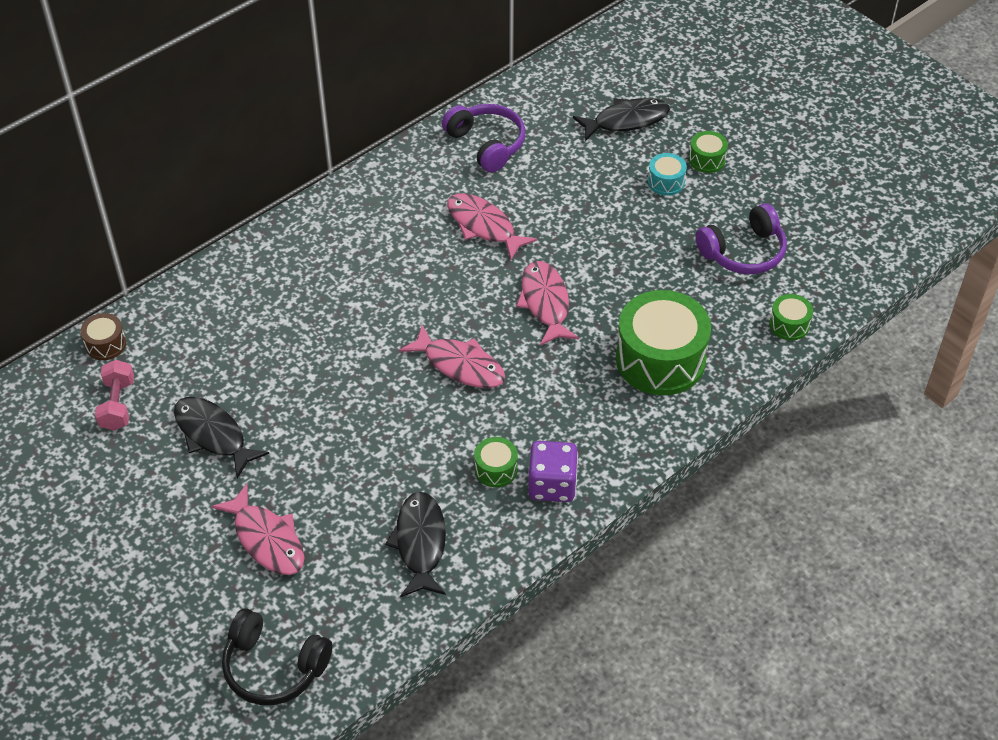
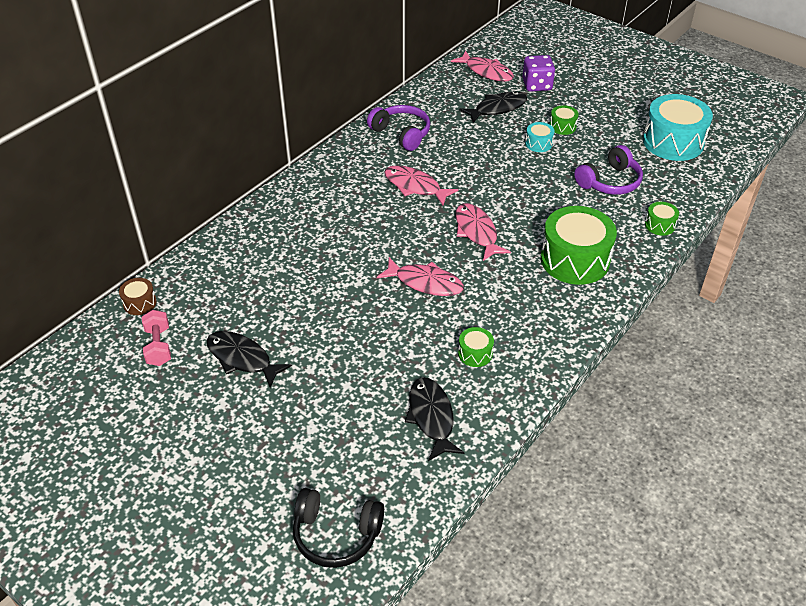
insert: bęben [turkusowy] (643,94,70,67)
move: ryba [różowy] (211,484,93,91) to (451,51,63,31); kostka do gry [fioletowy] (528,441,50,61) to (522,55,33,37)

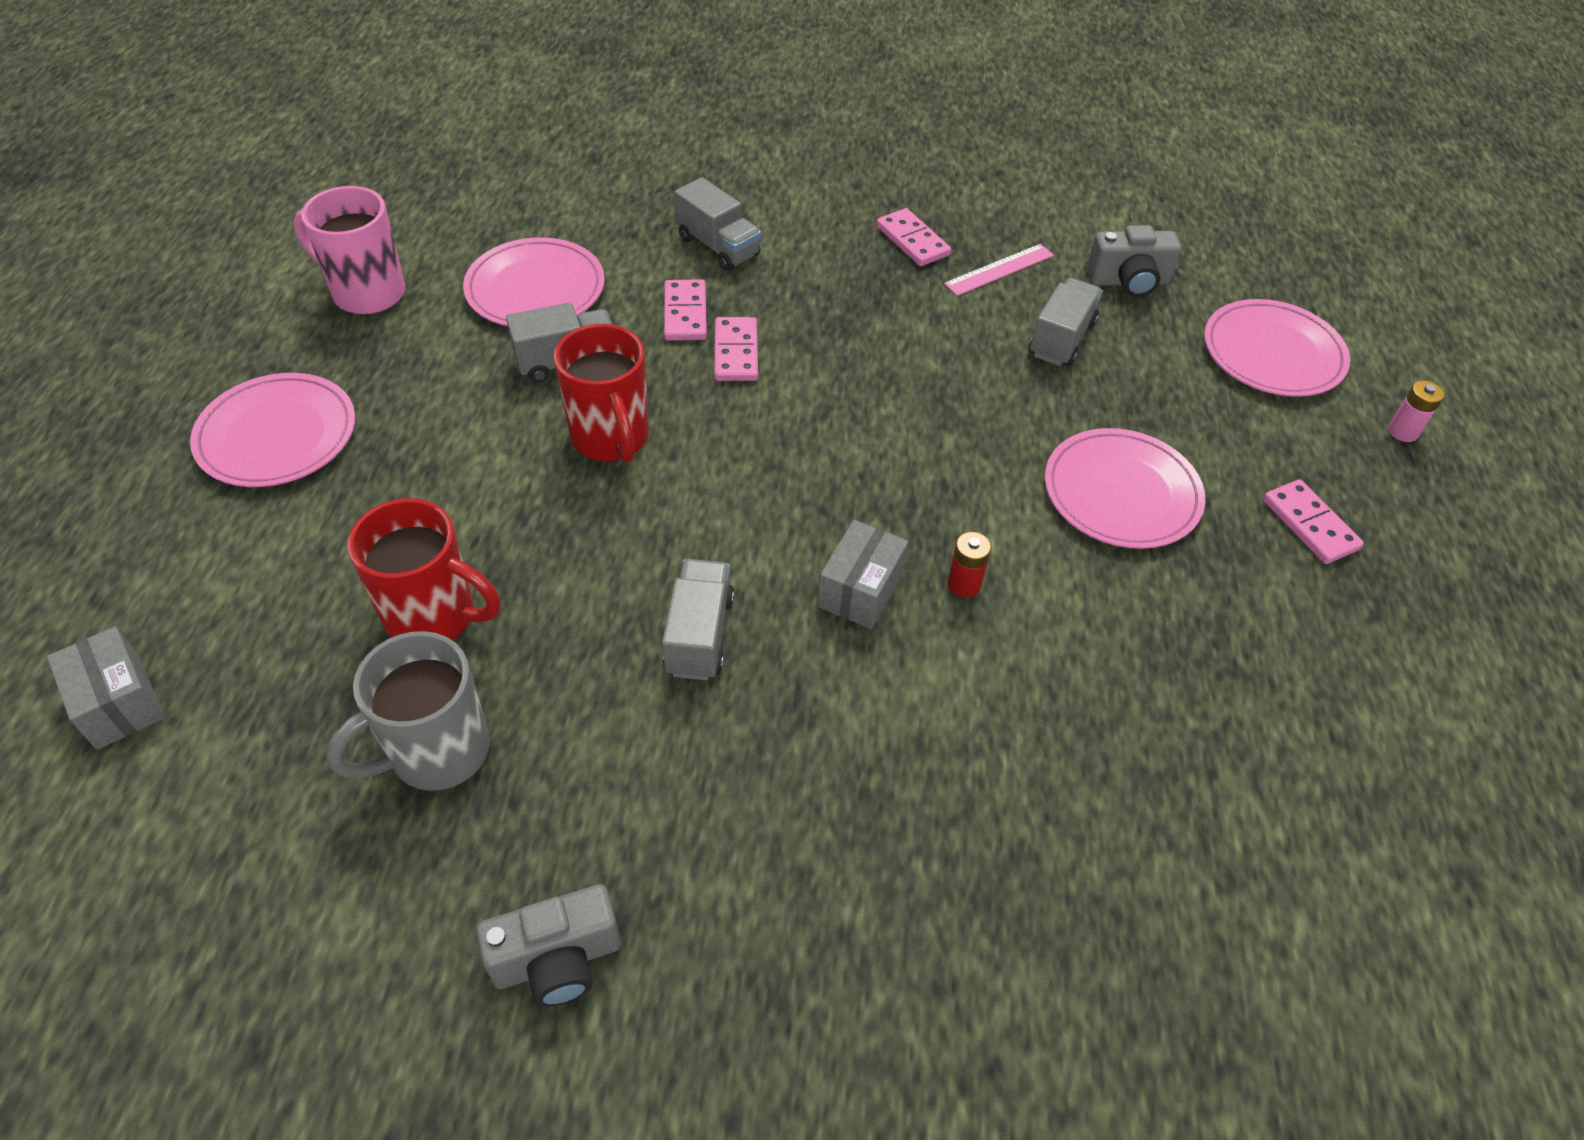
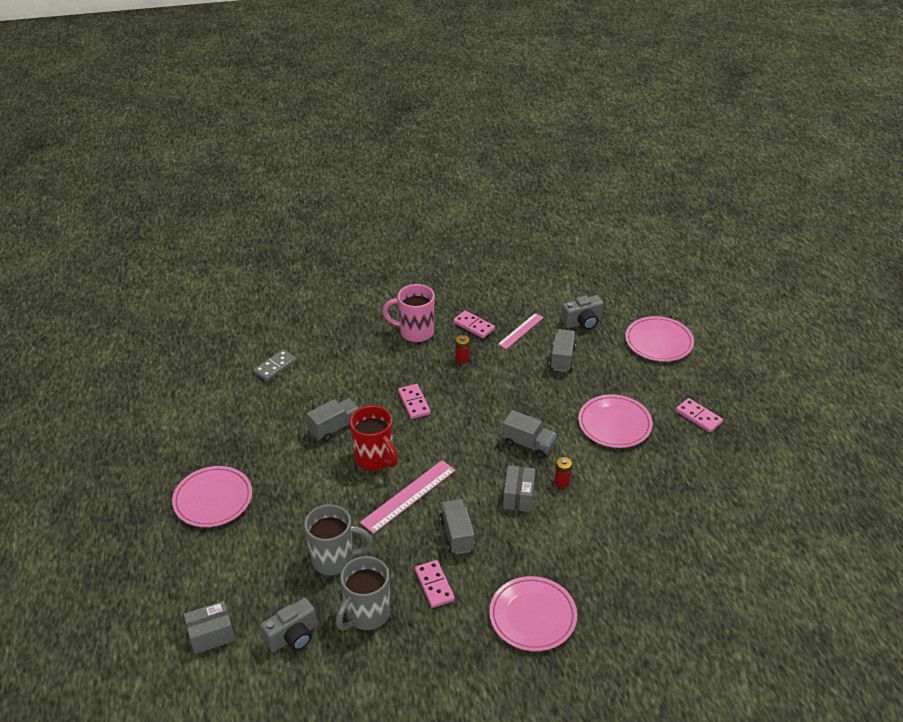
delete: bateria [różowy] (1388,381,57,61)
insert: kostka domina [szary] (253,349,44,32); linijka [różowy] (360,460,96,74); bateria [czerwony] (456,335,14,28)
move: kubek [różowy] (294,186,112,129) to (383,284,52,58); talerz [różowy] (463,237,142,89) to (489,576,88,75); aparat fotograficzny [szary] (476,884,145,123) to (260,598,57,54); kostka domina [różowy] (664,279,43,62) to (415,560,40,48); ciężarówka [szary] (674,177,87,94) to (502,410,55,48)
recolor: kubek [czerwony] (348,498,152,142) to kubek [szary] (304,504,69,71)
rotate: pudełko [szary] (47,626,118,124) = (184,601,51,53) 60 degrees counterclockwise

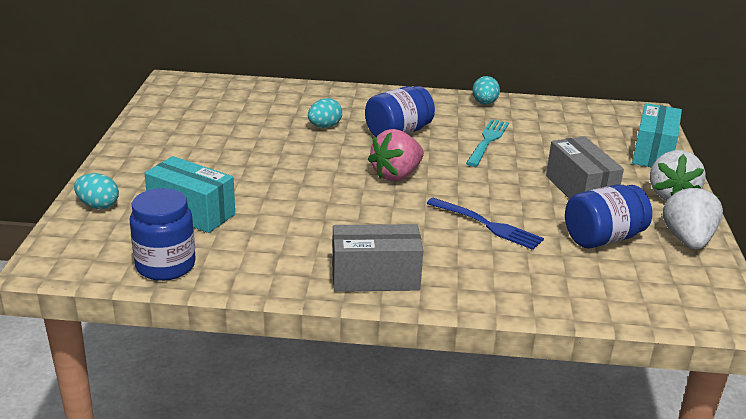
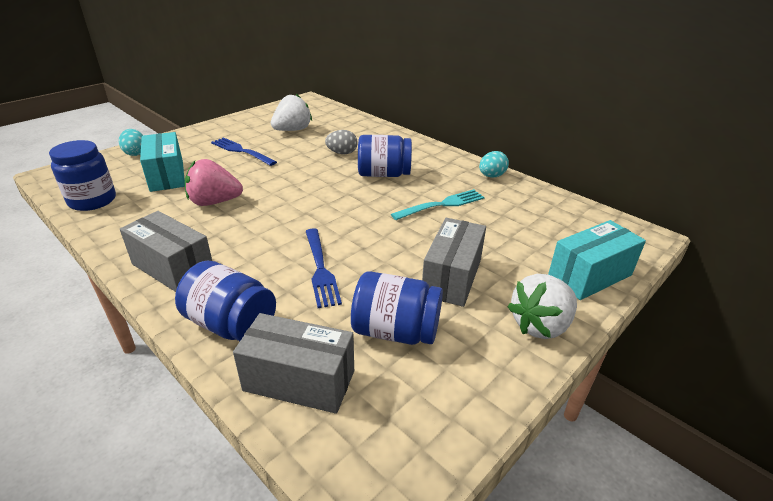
insert: słoik [niebieski] (175,261,101,80); widelec [niebieski] (211,137,66,29); pudełko [szary] (233,313,121,101)
move: truskawka [różowy] (368,129,56,52) to (185,159,58,47); truskawka [biały] (663,185,60,64) to (271,94,41,37)
recolor: jajko [turkusowy] (308,98,34,30) to jajko [szary] (325,130,33,24)

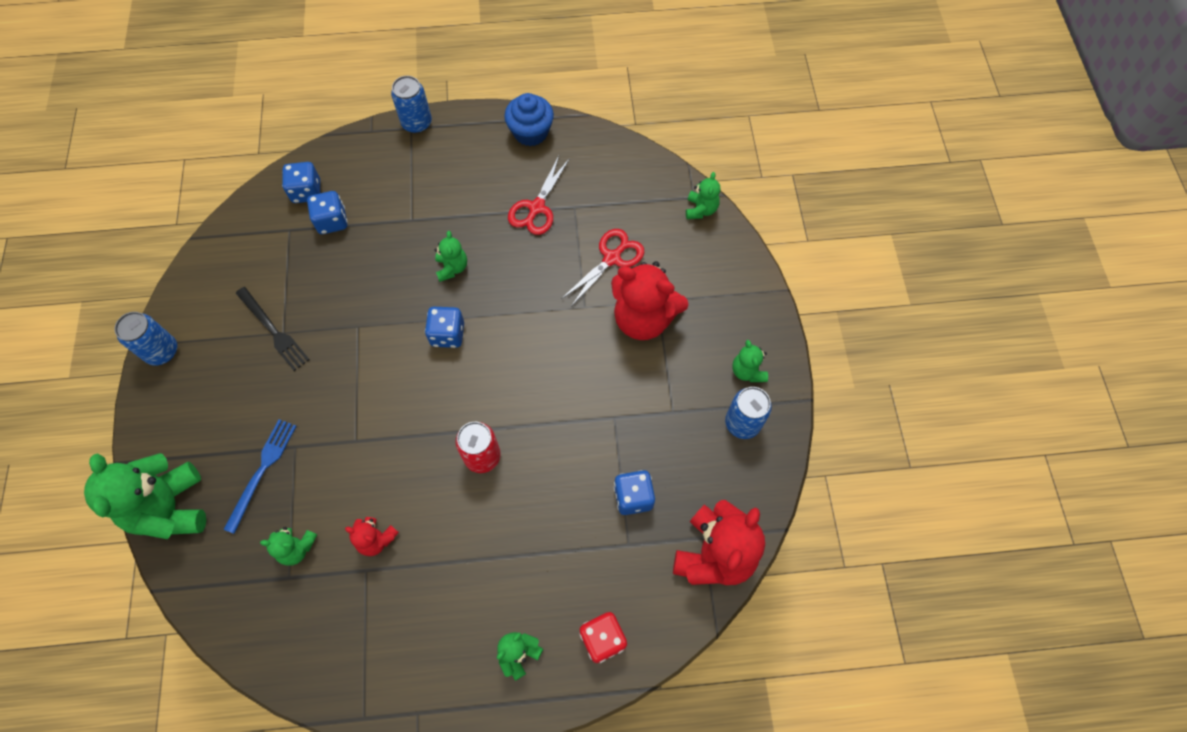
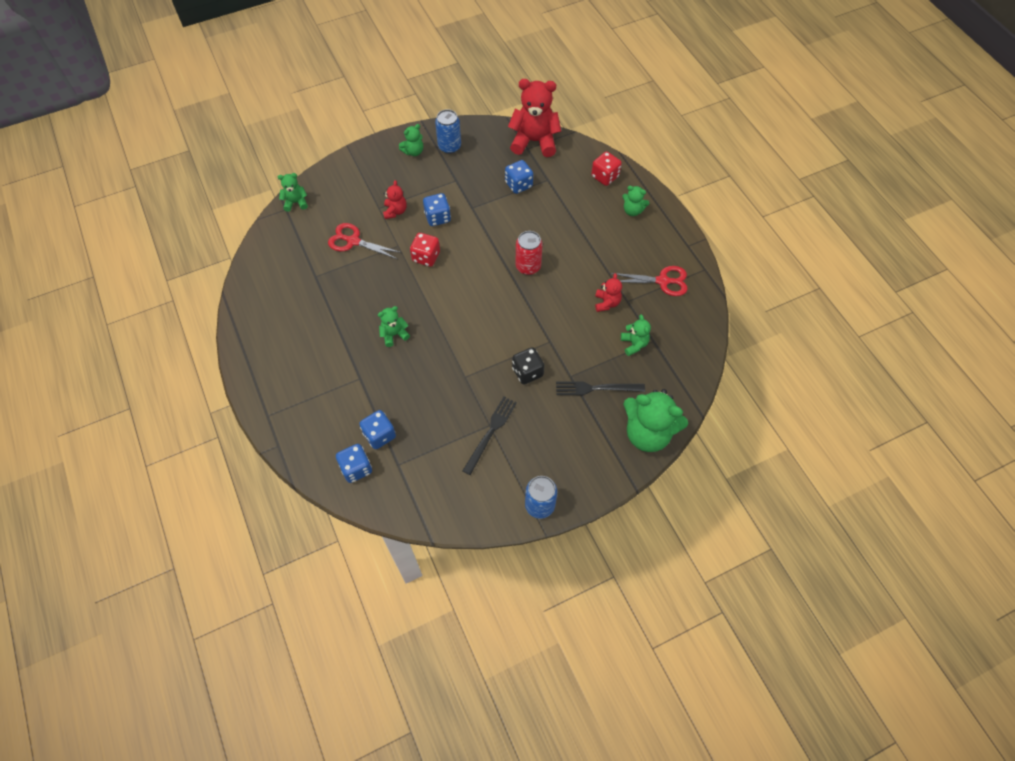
delete: puszka [niebieski] (391,76,41,57); muffinka [niebieski] (504,93,50,53)
insert: kostka do gry [czerwony] (410,233,30,34); kostka do gry [czarny] (512,347,32,37)
move: kostka do gry [niebieski] (425,307,39,41) to (423,193,28,33); nożyczki [czerwony] (508,156,62,79) to (611,266,77,30)
recolor: widelec [niebieski] (223,419,73,115) to widelec [czarny] (556,381,89,14)
rotate: miś [zielony] (84,453,122,86) = (623,389,65,63) 60 degrees clockwise
resize: miś [czerwony] (611,261,78,79) = (383,180,24,39) x0.50

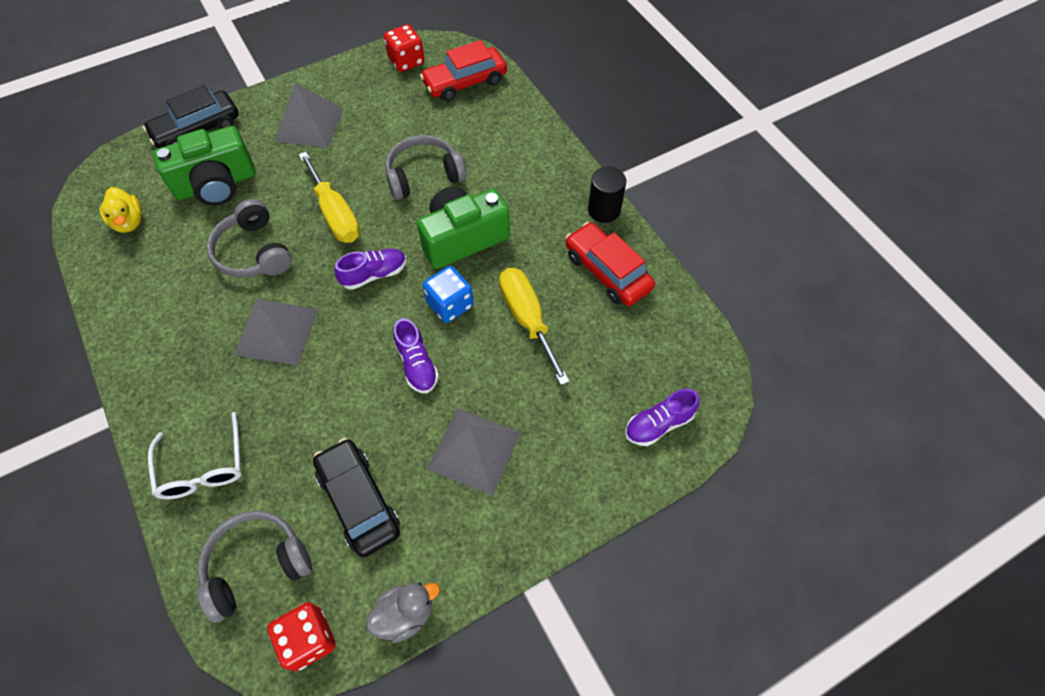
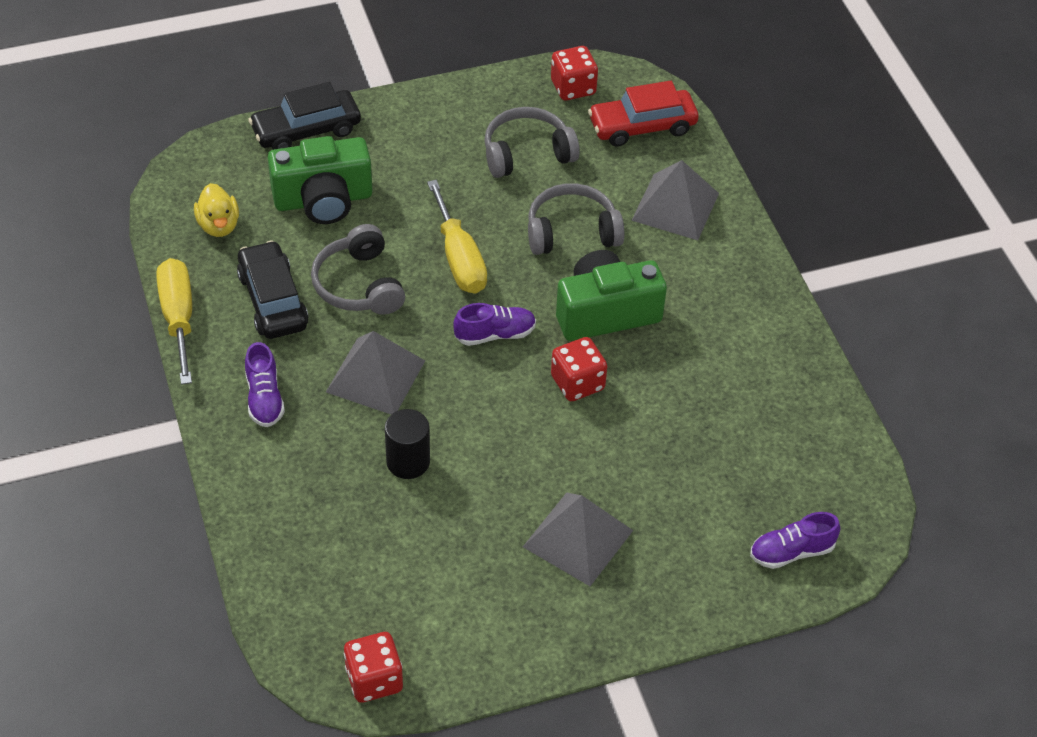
delete: okulary [biały] (148,412,94,87); kaczka [szary] (366,583,74,60); samochód [czerwony] (565,222,90,84)
move: słuchawki [szary] (197,511,115,112) to (484,107,96,71); piramida [szary] (275,83,69,65) to (631,160,88,80); samochód [czarny] (313,438,87,119) to (237,240,72,99); but [fioletowy] (393,318,46,75) to (245,342,40,85); śrubokręt [żółty] (499,268,71,117) to (156,258,36,127); walec [czarny] (588,167,38,56) to (385,409,45,70)
recolor: kostka do gry [niebieski] (423,266,50,57) to kostka do gry [czerwony] (551,337,56,64)

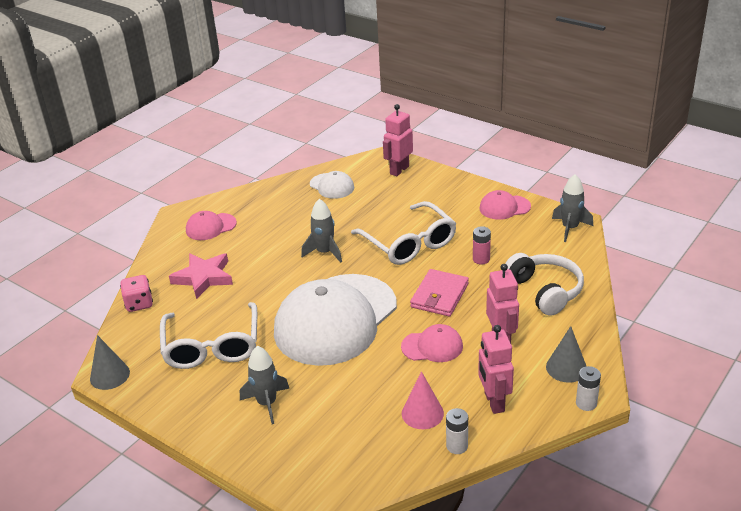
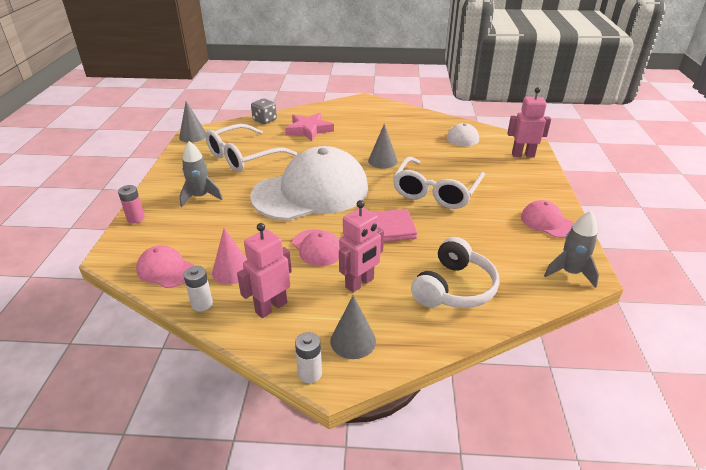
move: czapka [różowy] (186,211,51,29) to (136,245,59,43); bateria [różowy] (473,226,18,38) to (118,185,27,38)
replace: rakieta [szary] (301,199,41,64) to stożek [szary] (368,124,30,45)
recolor: kostka do gry [różowy] (120,275,33,37) to kostka do gry [szary] (251,98,26,26)
rotate: czapka [biały] (274,274,123,92) = (250,146,118,75) 150 degrees clockwise

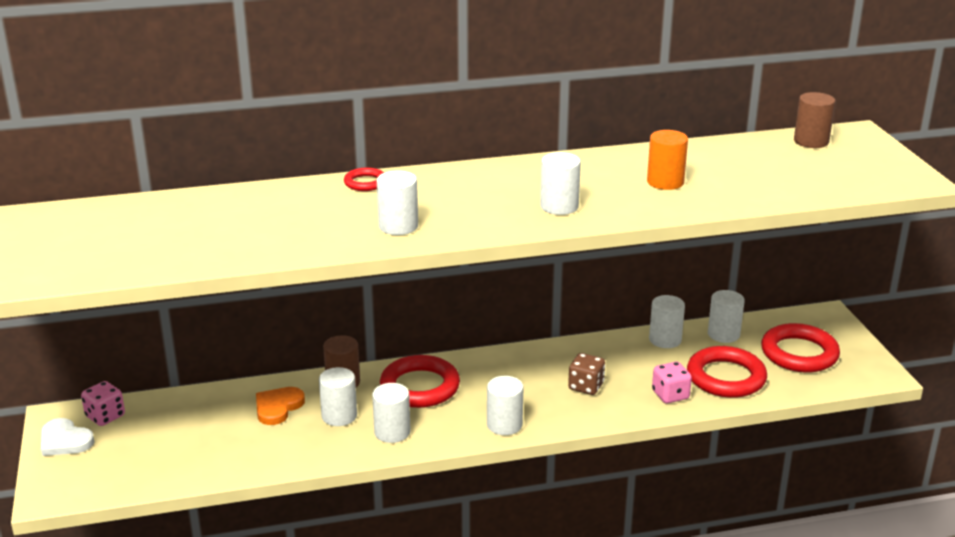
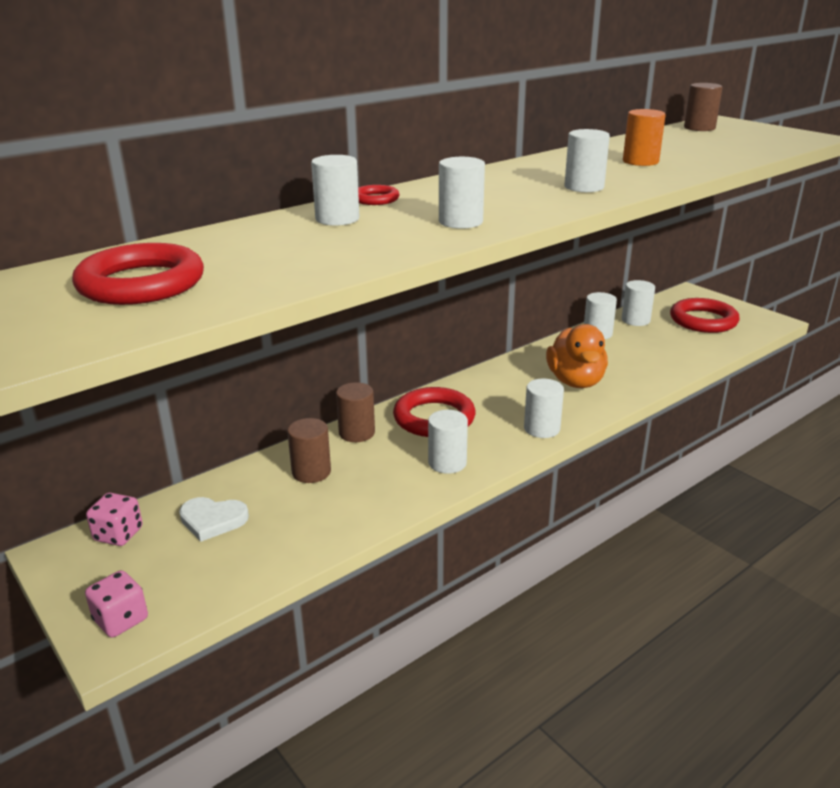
move: serce [biały] (41,418,53,38) to (179,497,70,45); walec [biały] (319,367,38,59) to (311,155,48,71); kostka do gry [różowy] (652,362,40,42) to (85,570,63,68); pierścień [czerwony] (687,346,80,52) to (72,243,132,62)
replace: serce [pomarańczowy] (256,387,49,38) to walec [brązowy] (287,418,44,65); kostka do gry [brązowy] (568,353,37,42) to kaczka [pomarańczowy] (546,324,62,64)

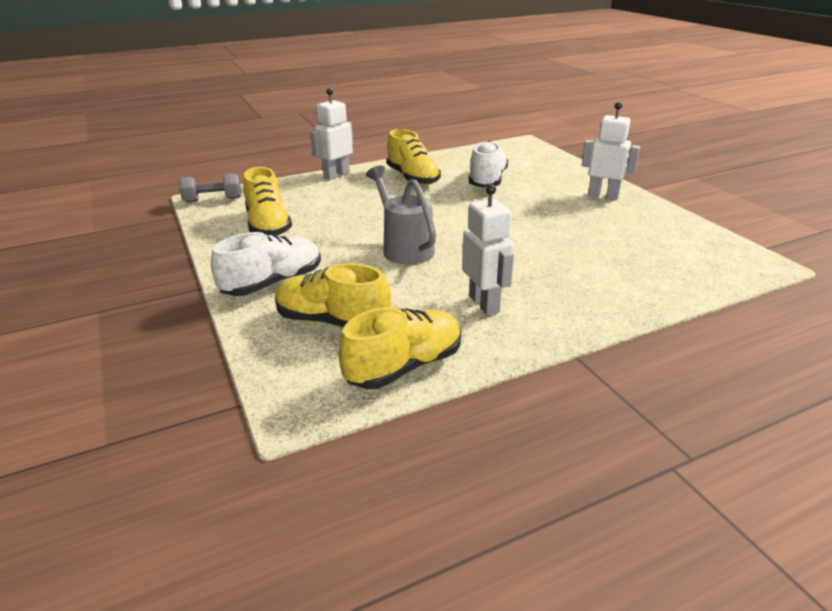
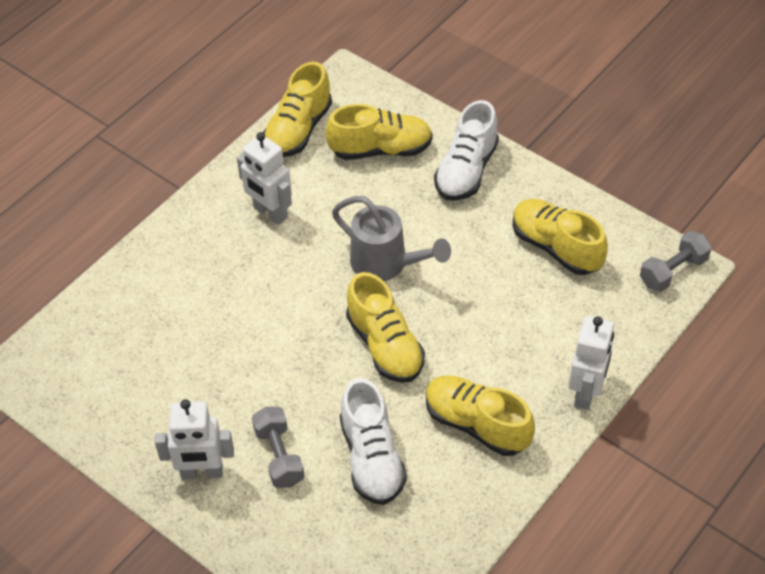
insert: hantel [szary] (252,407,53,81); but [żółty] (346,272,79,111)

